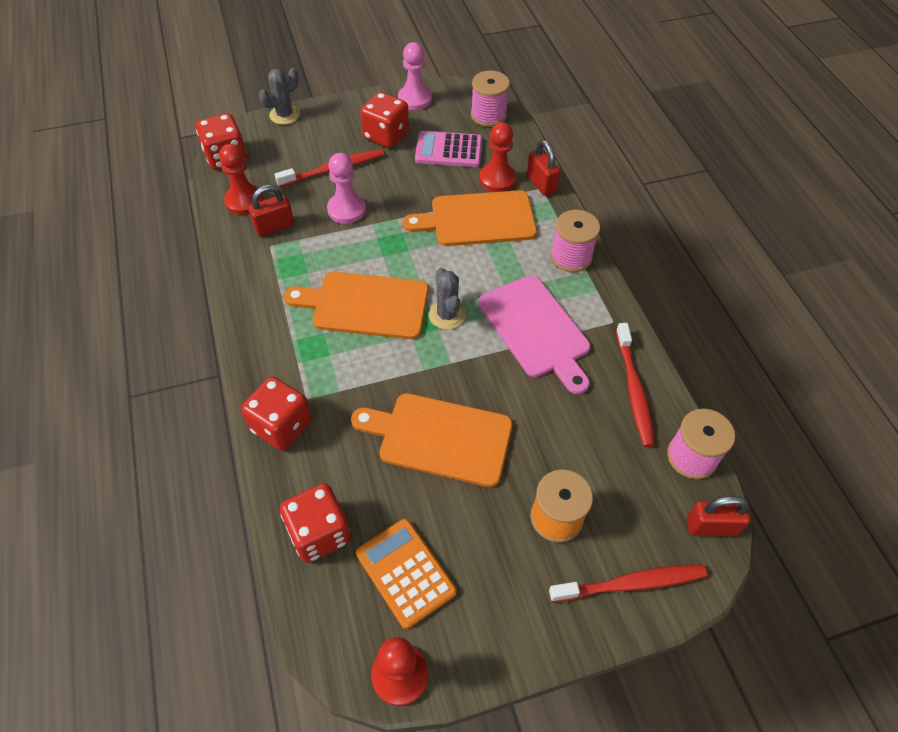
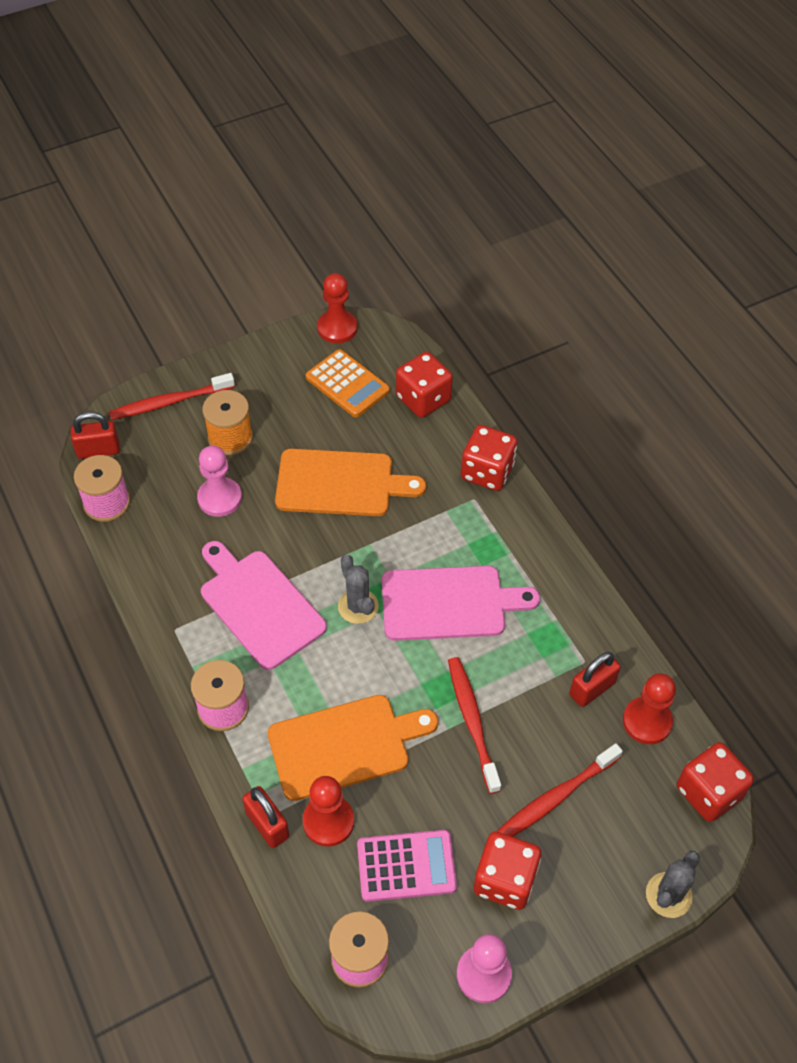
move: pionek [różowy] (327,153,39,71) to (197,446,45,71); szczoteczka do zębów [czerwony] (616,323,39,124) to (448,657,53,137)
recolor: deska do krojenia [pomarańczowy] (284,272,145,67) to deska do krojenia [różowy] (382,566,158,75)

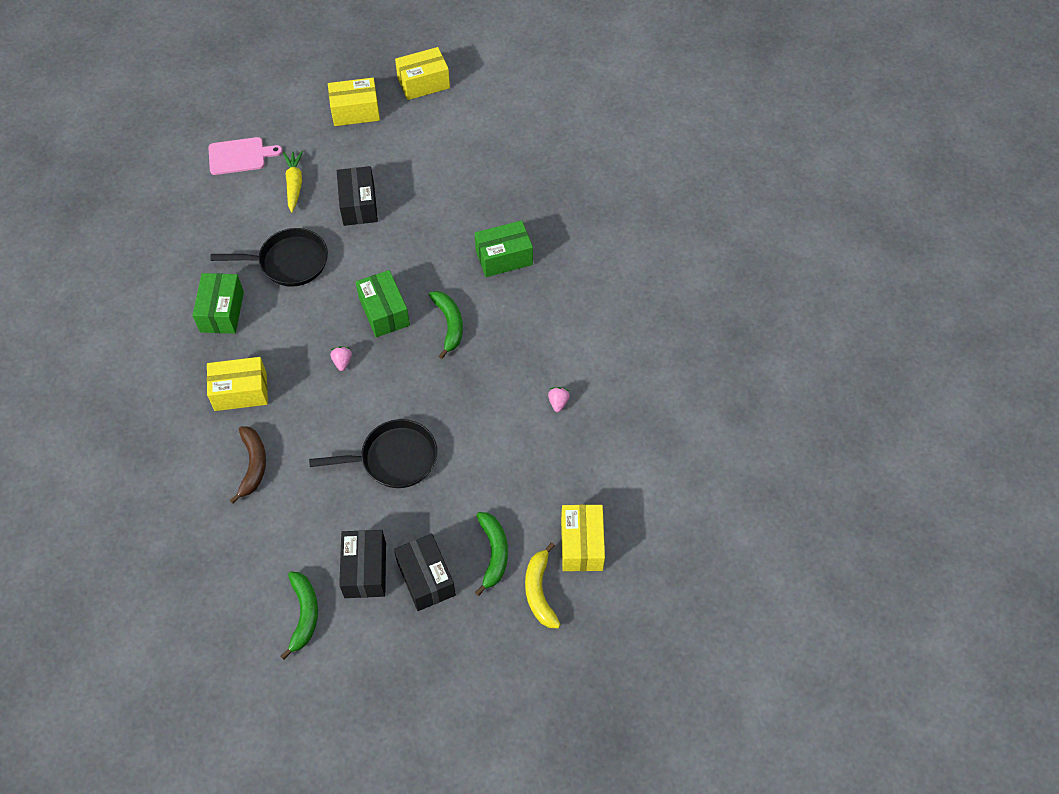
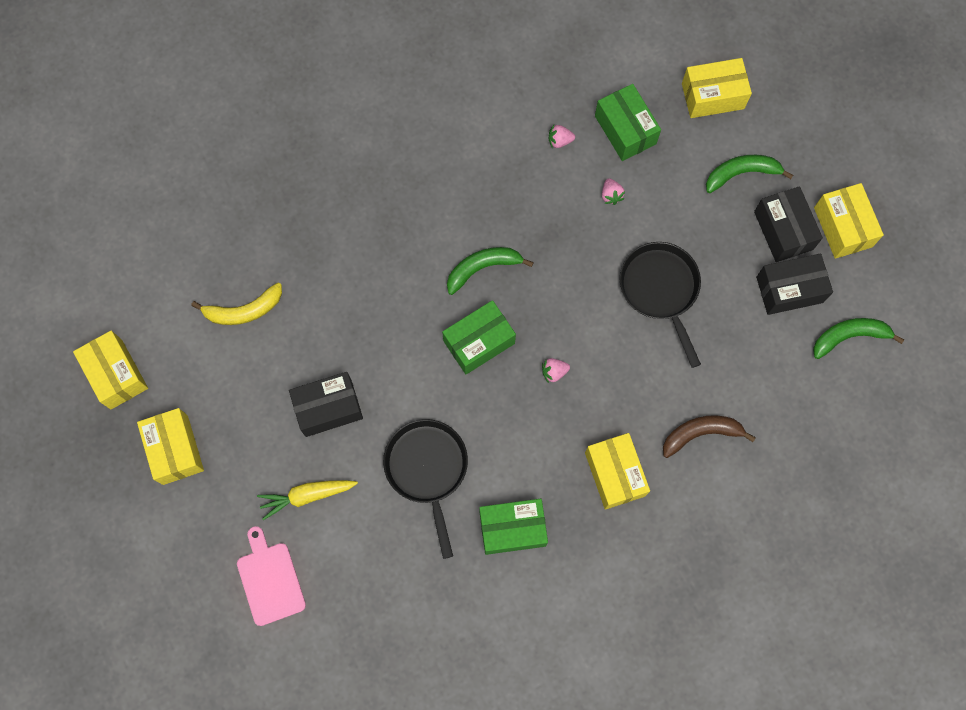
insert: truskawka [różowy] (602,178,23,27); pudełko [żółty] (814,183,70,76)
move: pudełko [zielony] (475,220,58,57) to (595,84,66,77); banan [żółty] (525,542,36,86) to (191,283,91,42)
rotate: pudełko [czarny] (394,534,62,77) = (754,186,69,76) 75 degrees counterclockwise

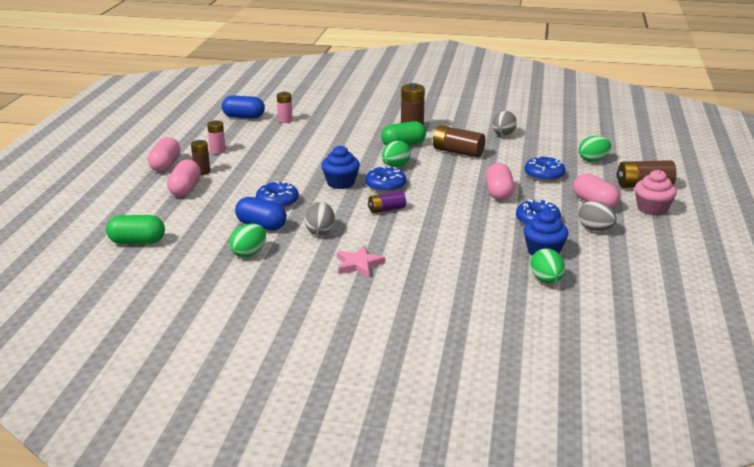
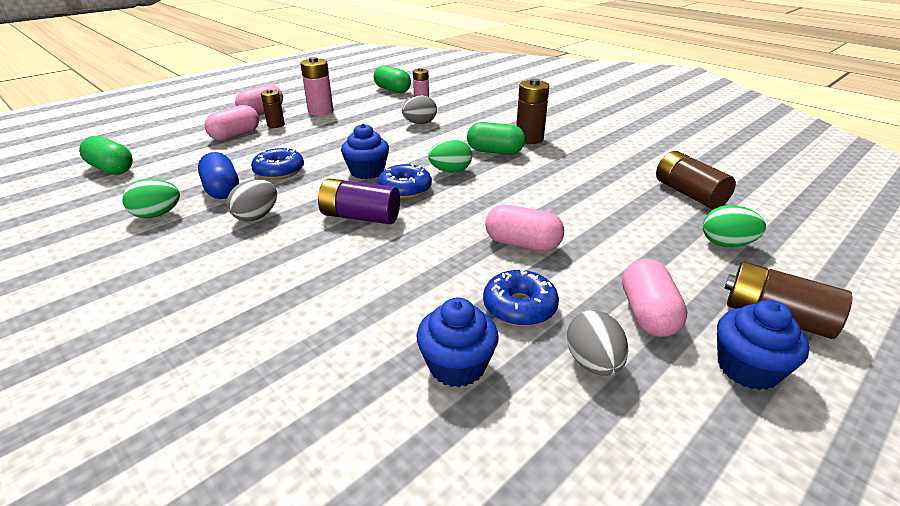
delete: gwiazda [różowy] (337,246,48,31); donut [niebieski] (524,156,41,26); jajko [zielony] (530,248,35,35)
move: bateria [brązowy] (433,125,52,33) to (656,151,80,58); jajko [szary] (492,111,25,25) to (402,96,35,28)
recolor: kapsułka [niebieski] (222,96,43,23) to kapsułka [zielony] (374,65,37,28); muffinka [różowy] (635,170,42,46) to muffinka [niebieski] (717,300,92,90)
rotate: kapsułka [różowy] (486,163,29,37) = (485,205,79,46) 75 degrees clockwise
resize: bateria [różowy] (207,120,19,34) = (300,57,33,59) x1.56; bateria [fioletowy] (368,191,38,22) = (318,178,82,46) x1.56

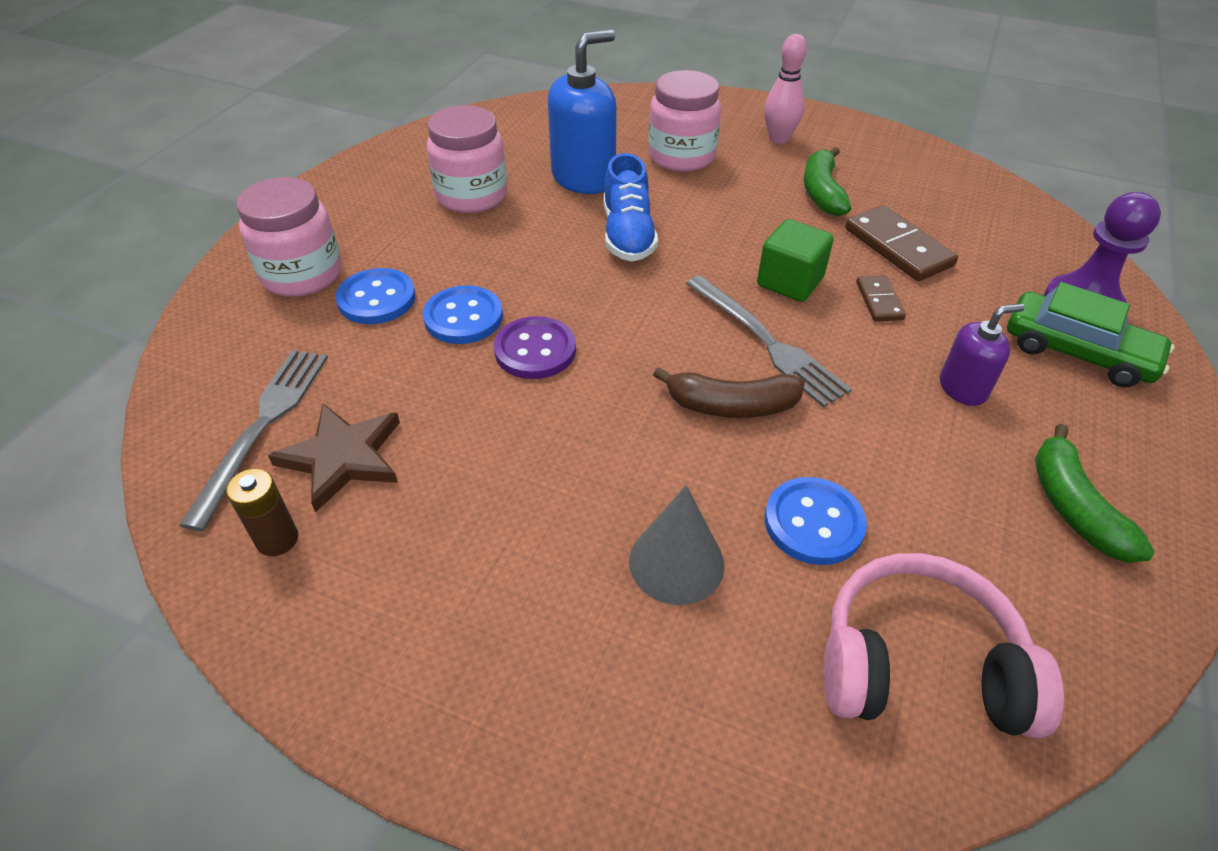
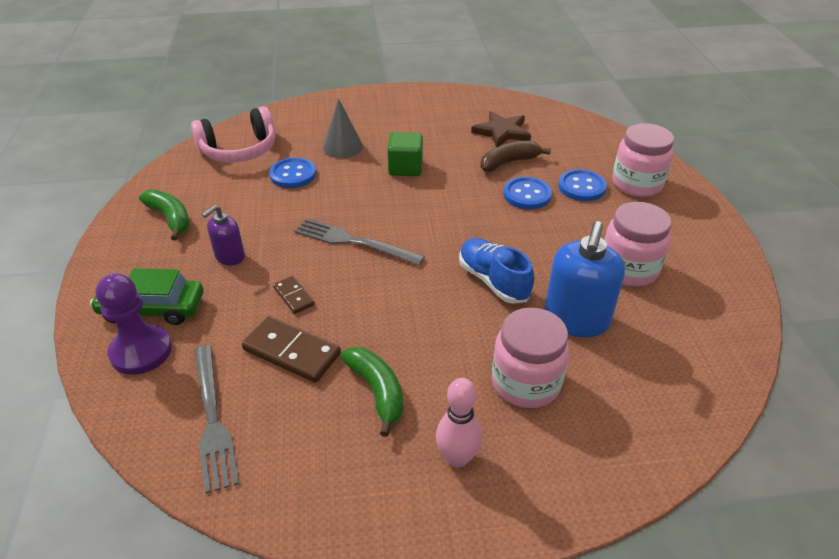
delete: bateria [brązowy] (226,468,72,88); guzik [fioletowy] (494,316,82,63)
move: widelec [szary] (179,350,149,181) to (194,345,45,149); banan [brązowy] (653,367,152,51) to (480,141,71,31); sześcian [zielony] (757,219,77,83) to (387,132,36,44)

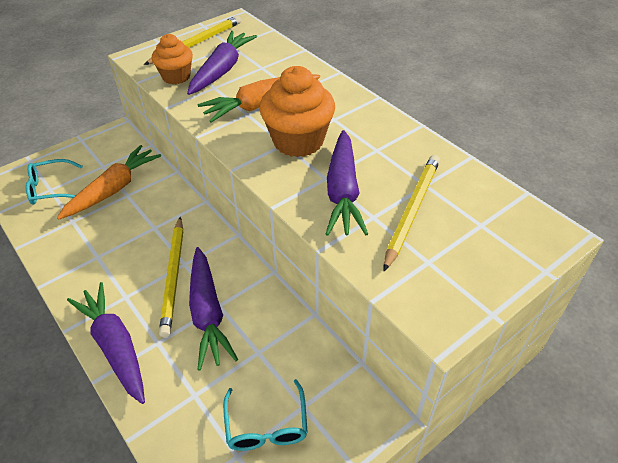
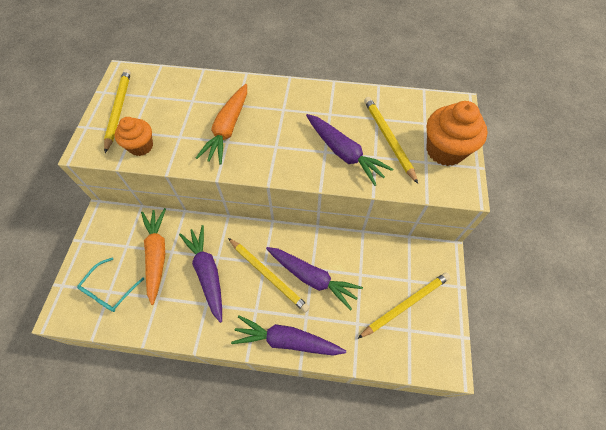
move: marchewka [fioletowy] (187,31,70,64) to (179,225,43,98); muffinka [pomarańczowy] (260,66,75,91) to (426,101,62,65)
replace: okulary [turkusowy] (223,379,85,72) to ołówek [żółty] (358,272,92,67)

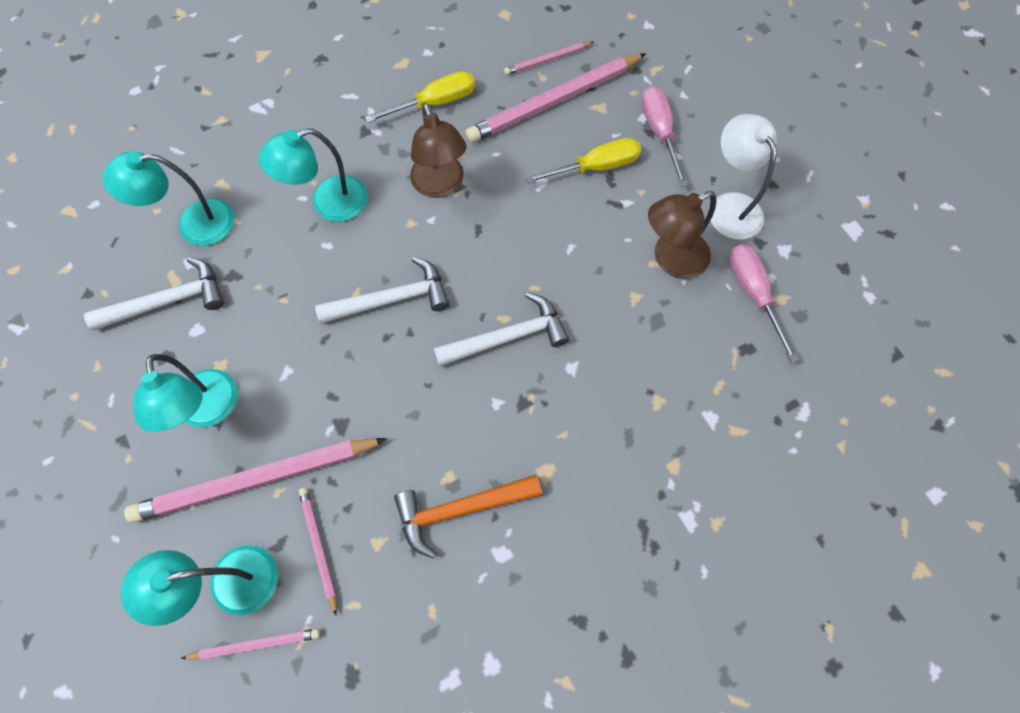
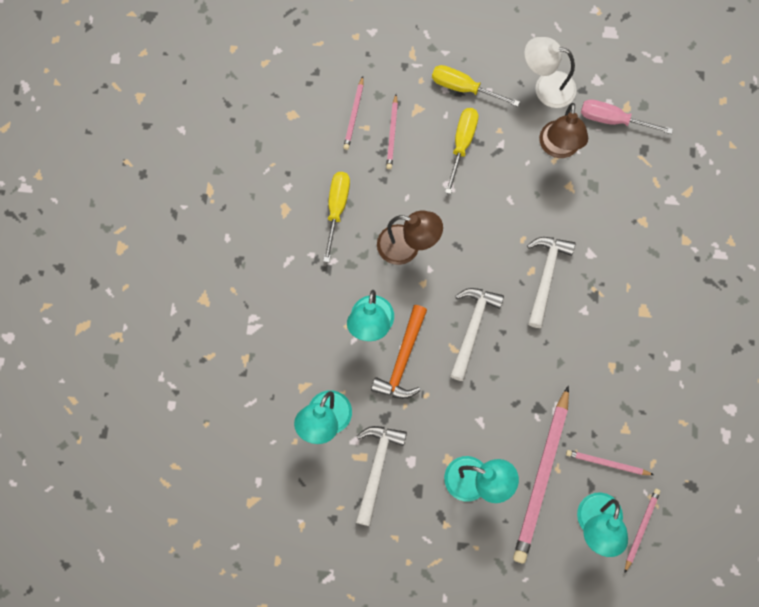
move: młotek [pomarańczowy] (394,475,148,84) to (371,305,56,94)
recolor: śrubokręt [różowy] (641,86,47,101) to śrubokręt [żółty] (432,65,88,42)
resize: ołówek [różowy] (465,53,182,90) = (386,94,12,75) x0.49

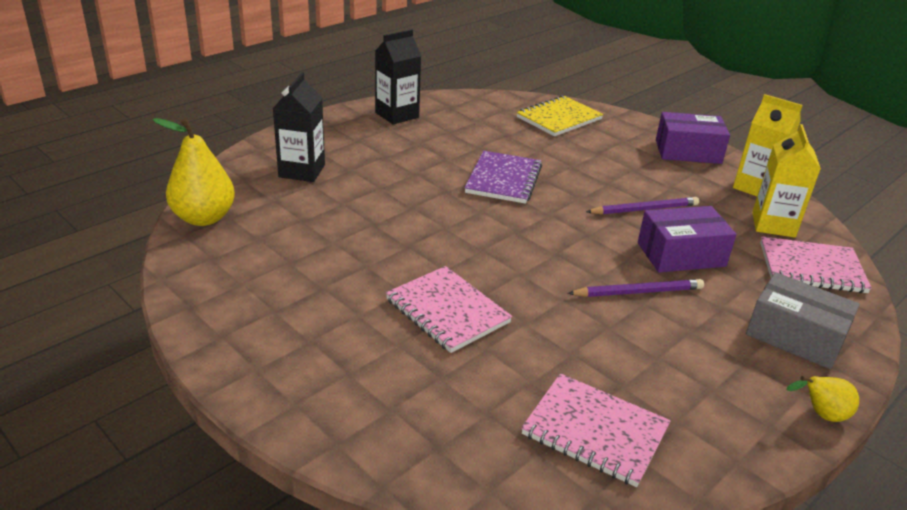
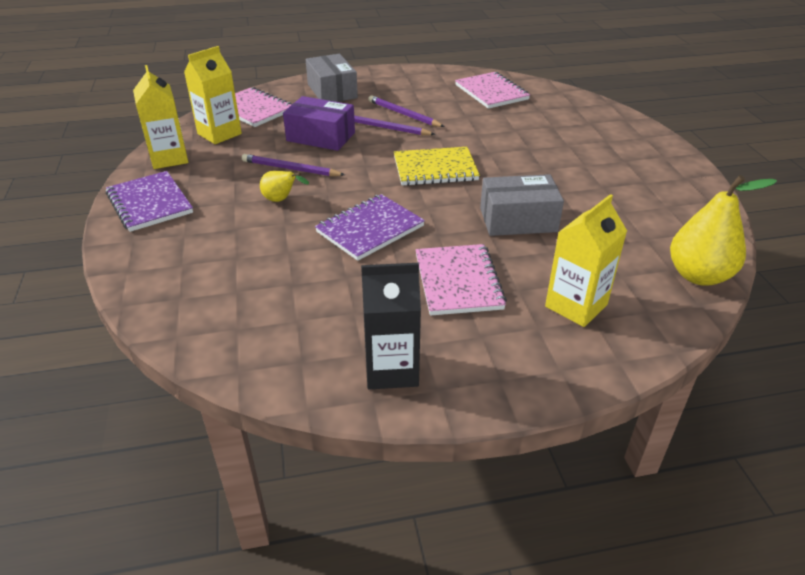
insert: ołówek [fioletowy] (368,95,77,32); pudełko [szary] (480,174,84,62)
move: zeszyt [różowy] (386,266,126,87) to (416,244,91,72); zeszyt [żółty] (516,95,87,41) to (394,147,86,39); gruszka [żółty] (787,376,72,46) to (260,171,49,31)
replace: pudełko [fioletowy] (656,112,74,52) to zeszyt [fioletowy] (106,171,87,61)
recolor: karton mleka [czarny] (273,72,52,110) to karton mleka [żółty] (545,194,82,133)

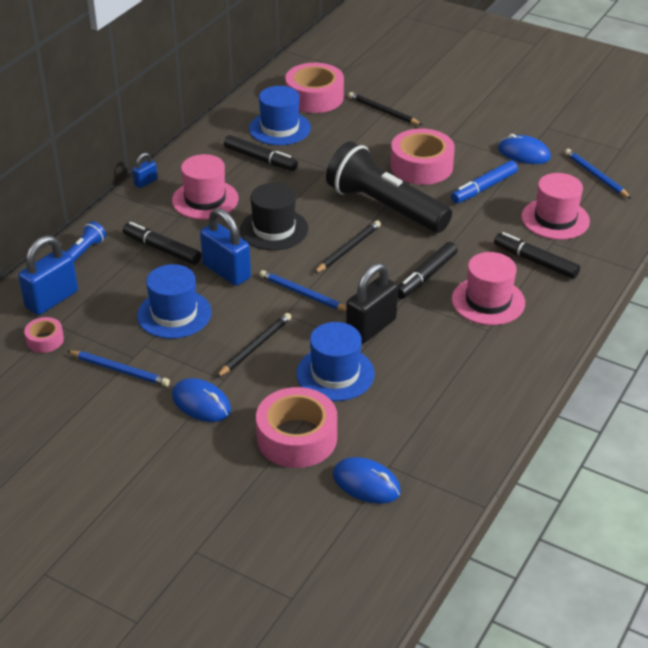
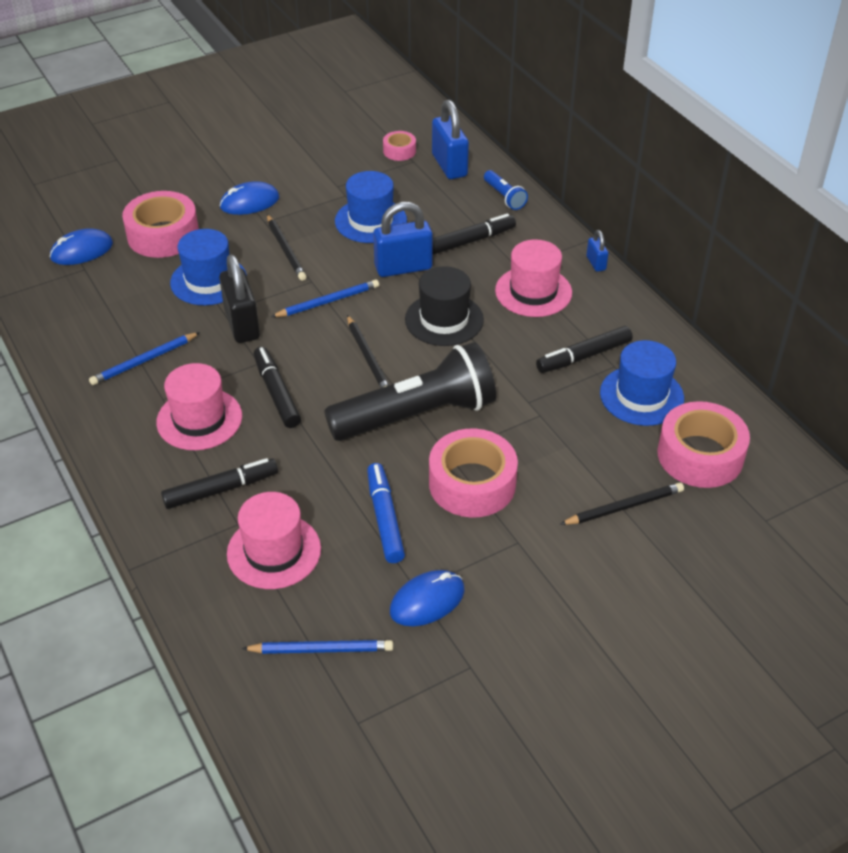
move: ołówek [niebieski] (67,350,103,36) to (89,332,111,53)

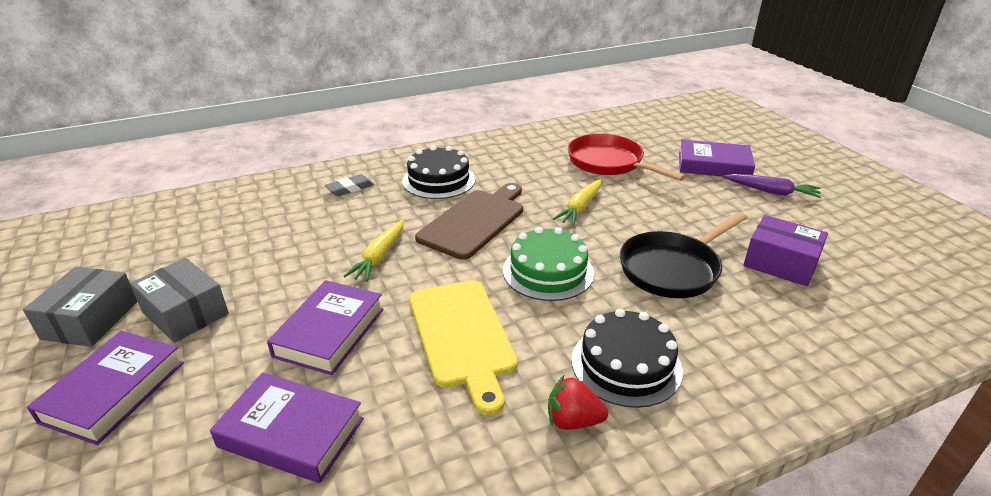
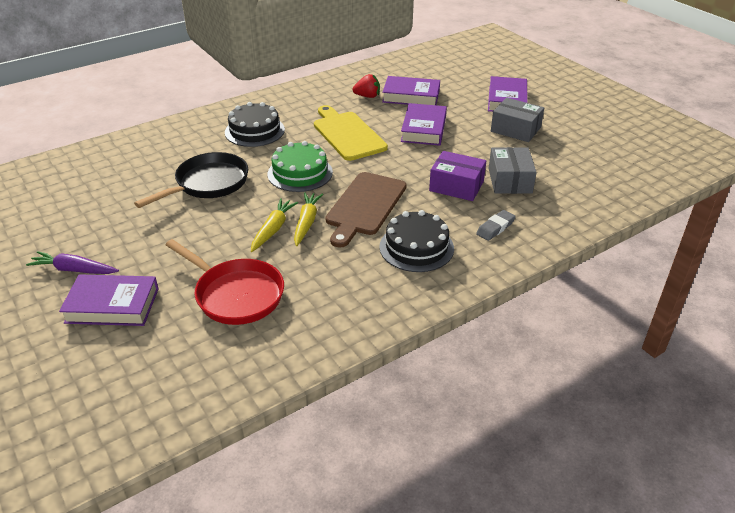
move: pudełko [szary] (23,267,115,80) to (489,147,48,47); marchewka [żółty] (344,219,60,63) to (294,192,29,54); truskawka [czerwony] (548,375,60,55) to (352,74,28,24); pudełko [fioletowy] (743,215,85,71) to (429,151,57,50)

